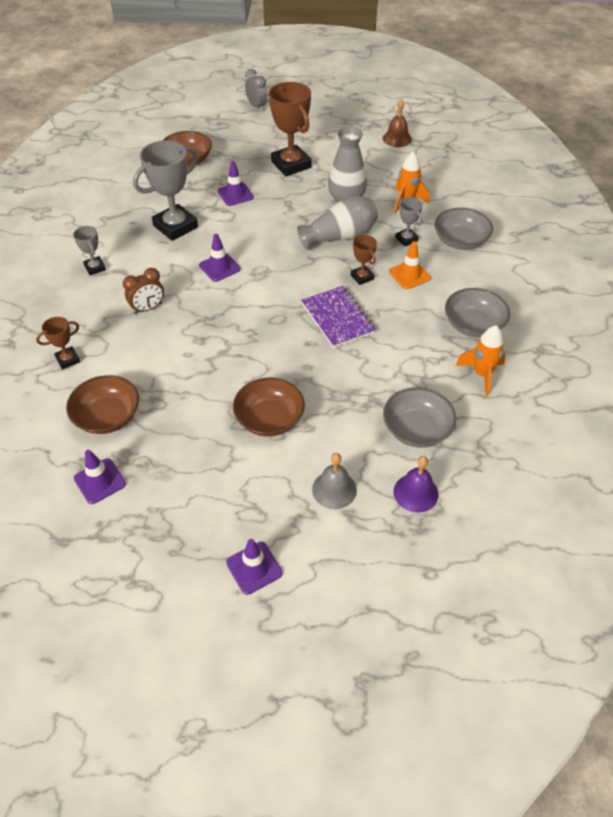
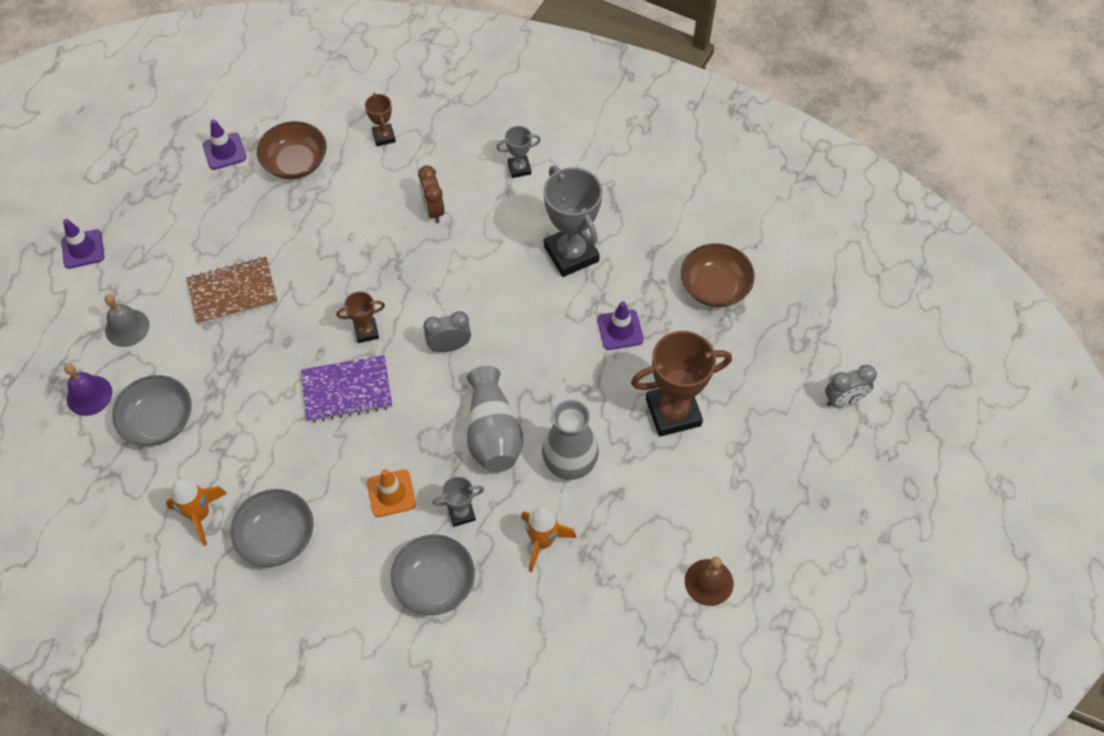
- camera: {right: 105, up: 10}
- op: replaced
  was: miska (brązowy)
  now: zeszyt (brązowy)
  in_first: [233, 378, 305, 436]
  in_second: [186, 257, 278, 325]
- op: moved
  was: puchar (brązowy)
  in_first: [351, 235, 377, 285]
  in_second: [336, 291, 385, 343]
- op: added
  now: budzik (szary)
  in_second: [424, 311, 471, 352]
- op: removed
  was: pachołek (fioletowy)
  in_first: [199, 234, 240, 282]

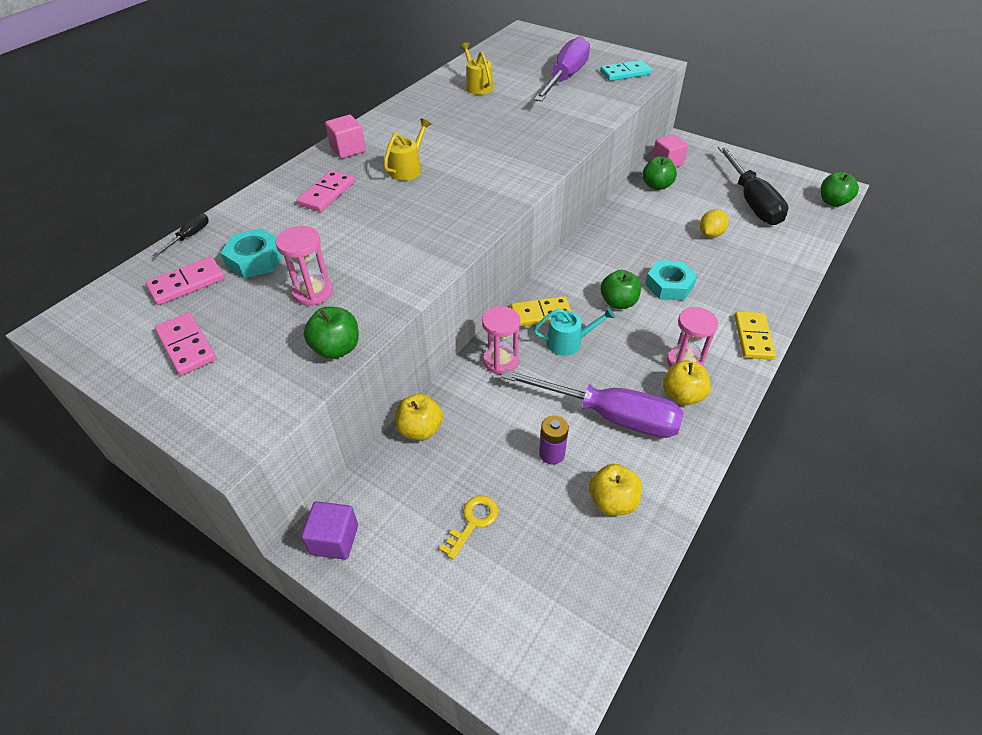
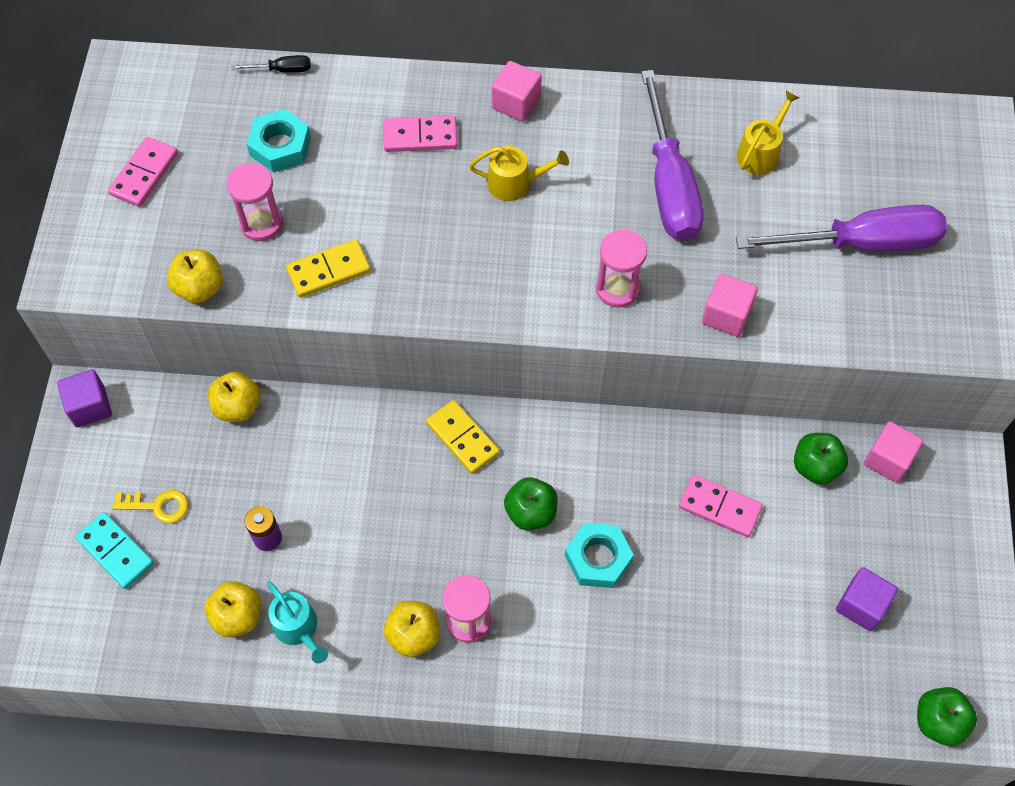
- camera: {right: 60, up: 15}
- op: moved
  was: kostka domina (turkusowy)
  in_first: [600, 60, 652, 81]
  in_second: [76, 512, 154, 589]
- op: recoloured
  was: jabłko (zielony)
  now: jabłko (żółty)
  in_first: [304, 307, 359, 359]
  in_second: [167, 250, 223, 303]
- op: moved
  was: konewka (turkusowy)
  in_first: [533, 307, 615, 356]
  in_second: [267, 581, 328, 663]
- op: moved
  was: kostka domina (żółty)
  in_first: [734, 311, 776, 360]
  in_second: [286, 239, 371, 298]
- op: moved
  was: klepsydra (różowy)
  in_first: [482, 306, 520, 374]
  in_second: [596, 230, 647, 308]
- op: moved
  was: śrubokręt (fioletowy)
  in_first: [502, 369, 684, 438]
  in_second: [641, 70, 704, 241]
- op: moved
  was: kostka domina (różowy)
  in_first: [145, 257, 225, 305]
  in_second: [679, 475, 763, 537]
- op: added
  now: sześcian (różowy)
  in_second: [702, 273, 758, 337]
- op: replaced
  was: śrubokręt (czarny)
  now: sześcian (fioletowy)
  in_first: [718, 146, 788, 225]
  in_second: [836, 567, 898, 631]
- op: removed
  was: cytryna (żółty)
  in_first: [700, 209, 729, 238]

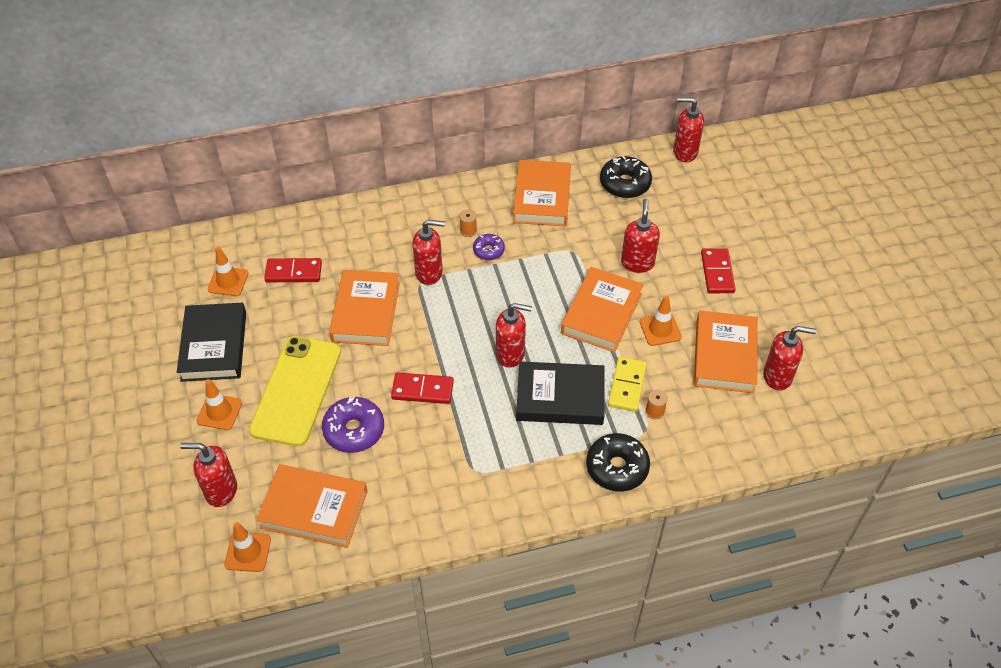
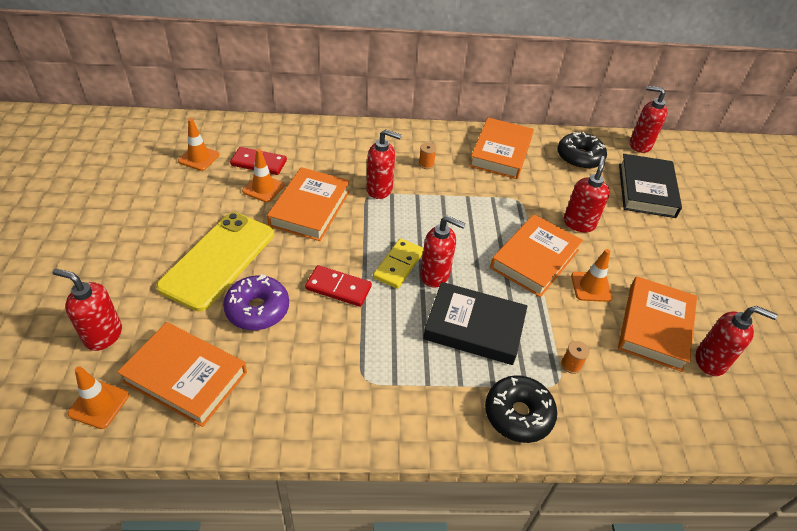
- camera: {right: 10, up: -5}
- op: moved
  was: pachołek (pomarańczowy)
  in_first: [197, 379, 242, 430]
  in_second: [242, 149, 285, 202]
- op: moved
  was: kostka domina (żółty)
  in_first: [608, 357, 647, 412]
  in_second: [373, 238, 424, 289]
- op: moved
  was: książka (czarny)
  in_first: [177, 303, 246, 382]
  in_second: [619, 154, 682, 218]
- op: removed
  was: donut (fioletowy)
  in_first: [473, 234, 505, 260]
- op: removed
  was: kostka domina (czerwony)
  in_first: [701, 248, 736, 293]

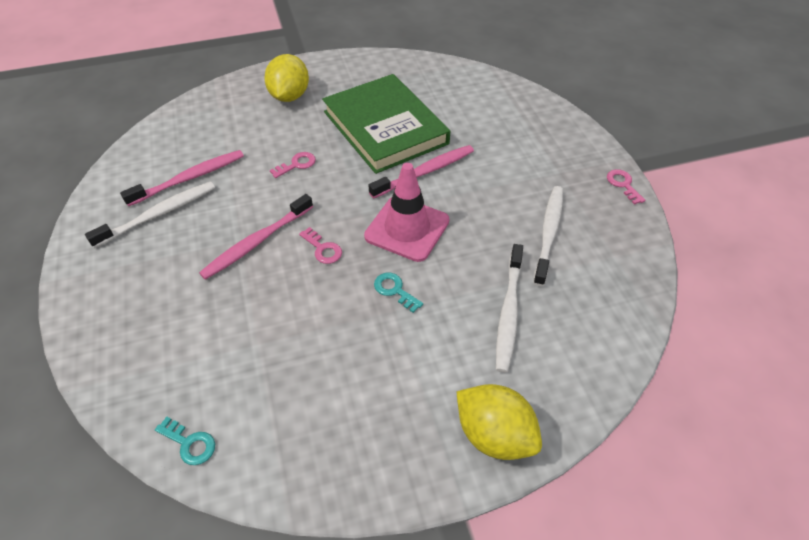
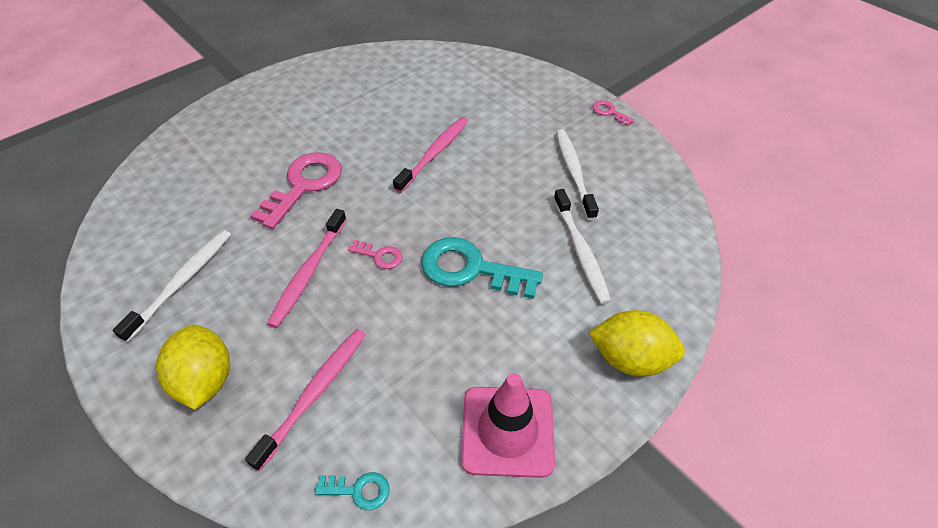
- camera: {right: -25, up: 0}
- op: moved
  was: cytryna (żółty)
  in_first: [264, 54, 309, 102]
  in_second: [156, 325, 230, 410]
- op: moved
  was: szczoteczka do zębów (różowy)
  in_first: [120, 150, 244, 206]
  in_second: [245, 329, 366, 471]
- op: resized
  was: klucz (różowy)
  in_first: [270, 152, 316, 178]
  in_second: [250, 152, 342, 229]
  ratio: 2.13
- op: resized
  was: klucz (turkusowy)
  in_first: [374, 273, 423, 313]
  in_second: [421, 237, 543, 299]
  ratio: 2.13
- op: moved
  was: pachołek (różowy)
  in_first: [364, 163, 450, 262]
  in_second: [461, 373, 555, 478]
- op: removed
  was: książka (zielony)
  in_first: [322, 74, 450, 174]

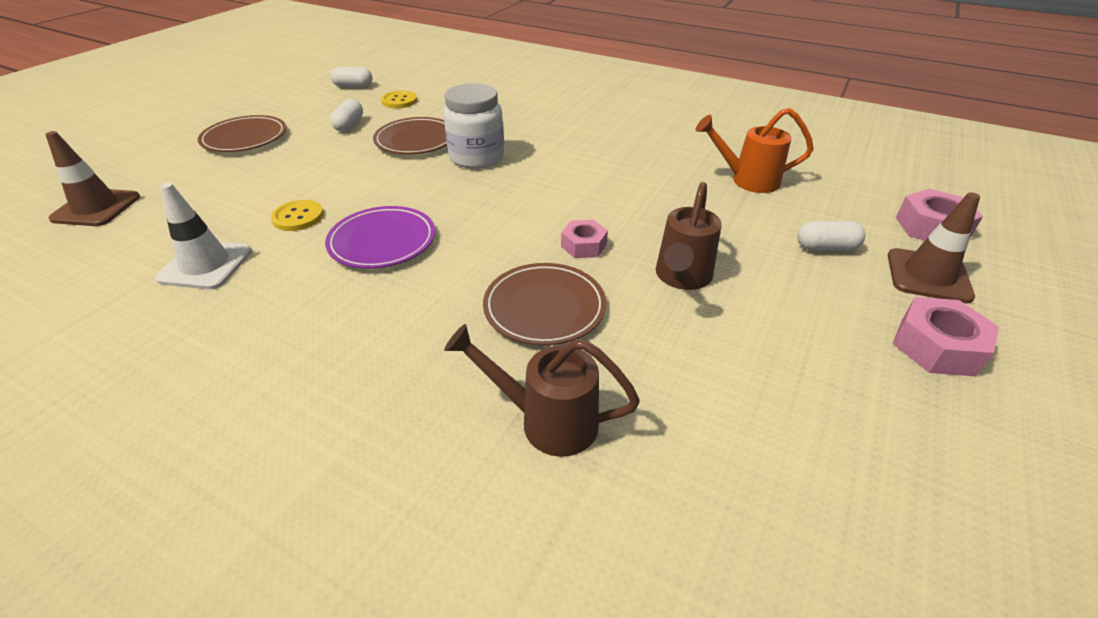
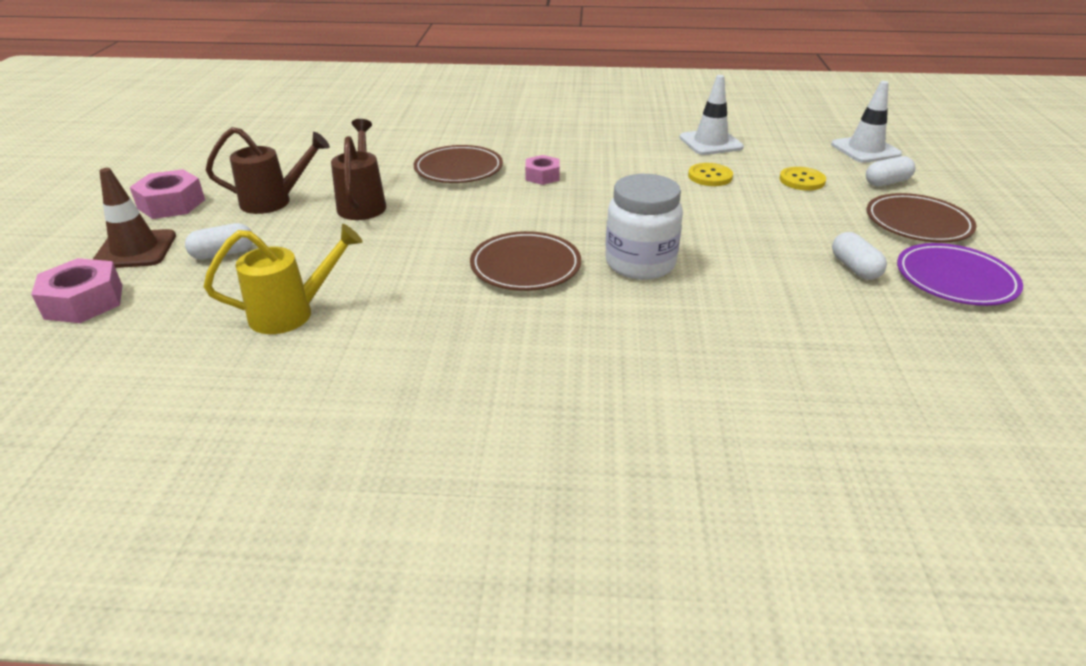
- camera: {right: 155, up: -5}
- op: recoloured
  was: konewka (pomarańczowy)
  now: konewka (żółty)
  in_first: [695, 108, 814, 193]
  in_second: [204, 224, 362, 334]
- op: moved
  was: konewka (brązowy)
  in_first: [444, 324, 640, 457]
  in_second: [206, 127, 330, 214]
- op: moved
  was: talerz (brązowy)
  in_first: [373, 117, 447, 154]
  in_second: [470, 231, 581, 291]
- op: moved
  was: nakrętka (różowy)
  in_first: [561, 220, 608, 258]
  in_second: [525, 155, 560, 185]
- op: moved
  was: guzik (żółty)
  in_first: [381, 91, 418, 108]
  in_second: [780, 167, 826, 190]
- op: recoloured
  was: pachołek (brązowy)
  now: pachołek (biały)
  in_first: [45, 131, 140, 226]
  in_second: [831, 81, 902, 163]
- op: moved
  was: kapsułka (biały)
  in_first: [330, 67, 372, 87]
  in_second: [866, 156, 915, 186]
- op: moved
  was: talerz (fioletowy)
  in_first: [325, 206, 435, 269]
  in_second: [897, 243, 1023, 306]

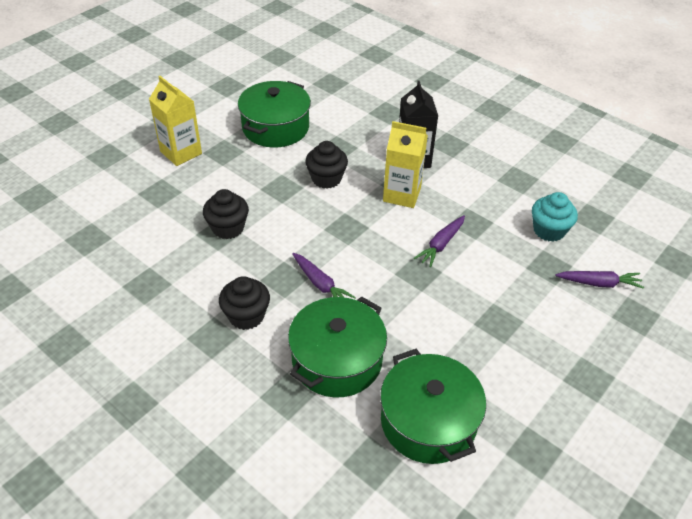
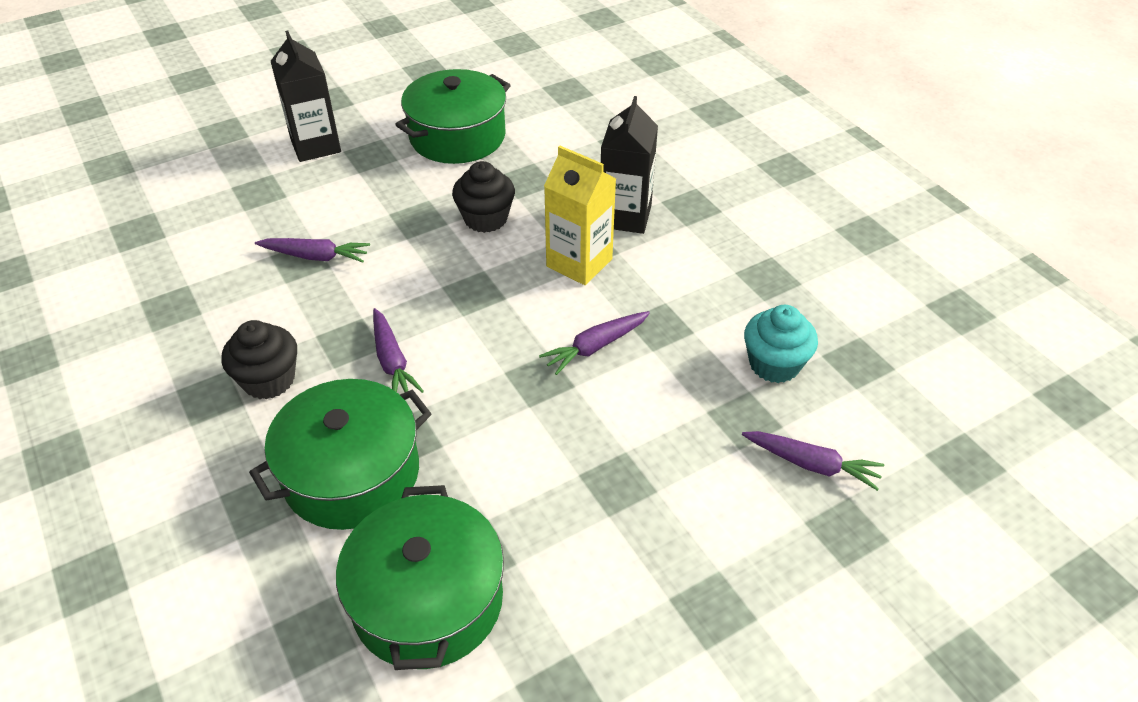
- camera: {right: 20, up: 0}
- op: replaced
  was: muffinka (czarny)
  now: marchewka (fioletowy)
  in_first: [203, 189, 249, 239]
  in_second: [255, 238, 370, 263]
- op: recoloured
  was: karton mleka (żółty)
  now: karton mleka (czarny)
  in_first: [149, 76, 202, 166]
  in_second: [270, 31, 341, 162]

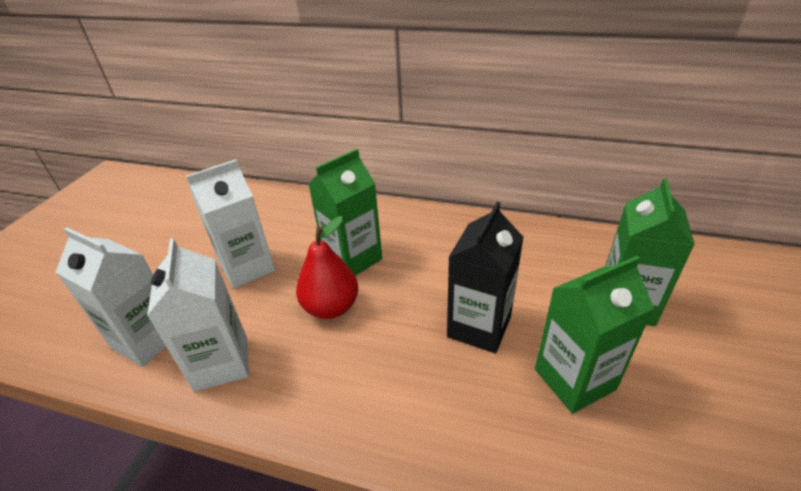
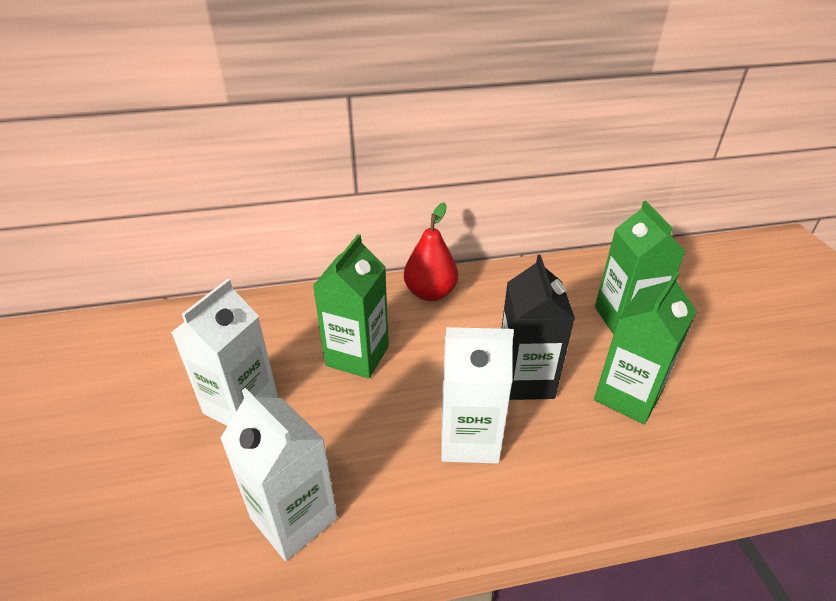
- camera: {right: -30, up: 0}
- op: moved
  was: gruszka (czerwony)
  in_first: [296, 216, 358, 319]
  in_second: [404, 203, 458, 301]
- op: moved
  was: karton mleka (biały)
  in_first: [56, 227, 166, 367]
  in_second: [441, 327, 514, 464]

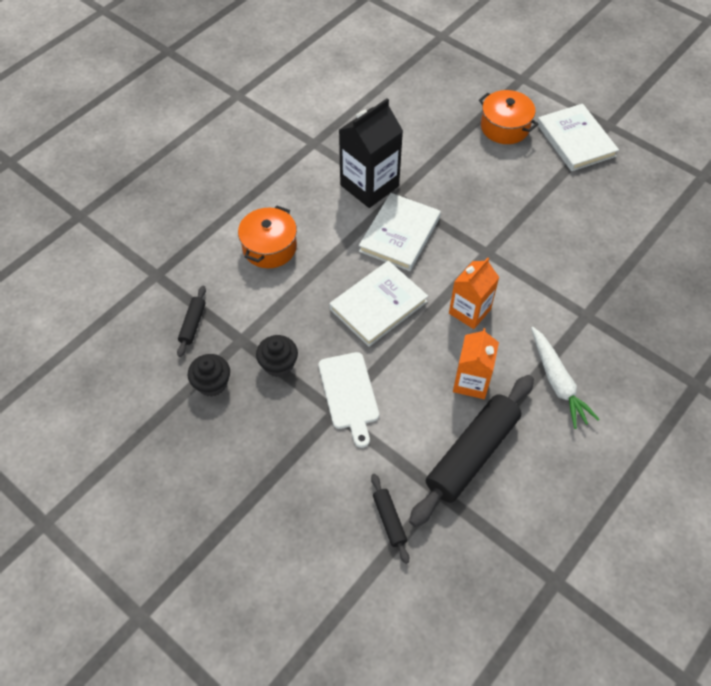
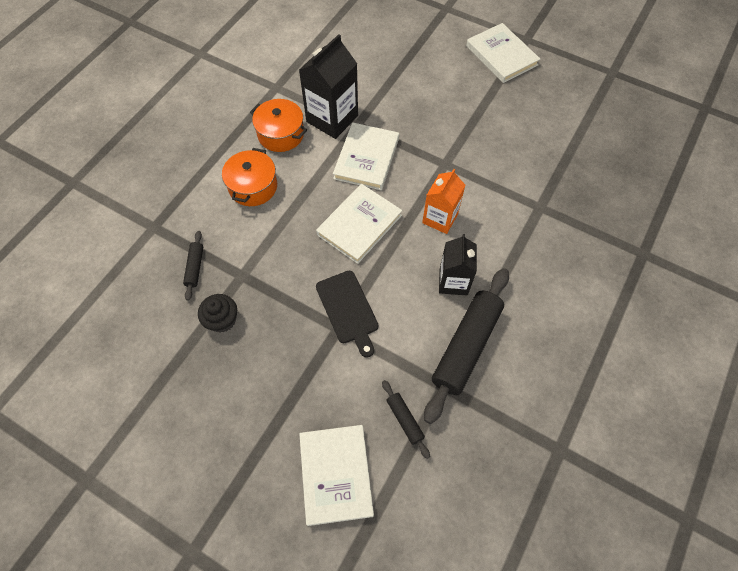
- camera: {right: -10, up: 5}
- op: moved
  was: garnek (pomarańczowy)
  in_first: [479, 90, 538, 144]
  in_second: [250, 99, 307, 152]
- op: added
  now: książka (biały)
  in_second: [299, 425, 374, 526]
- op: recoloured
  was: deska do krojenia (biały)
  now: deska do krojenia (czarny)
  in_first: [318, 352, 379, 448]
  in_second: [316, 271, 379, 358]
- op: recoloured
  was: karton mleka (pomarańczowy)
  now: karton mleka (czarny)
  in_first: [453, 328, 499, 399]
  in_second: [439, 234, 477, 295]
- op: removed
  was: muffinka (czarny)
  in_first: [256, 335, 298, 377]
- op: removed
  was: marchewka (biały)
  in_first: [531, 327, 600, 429]

